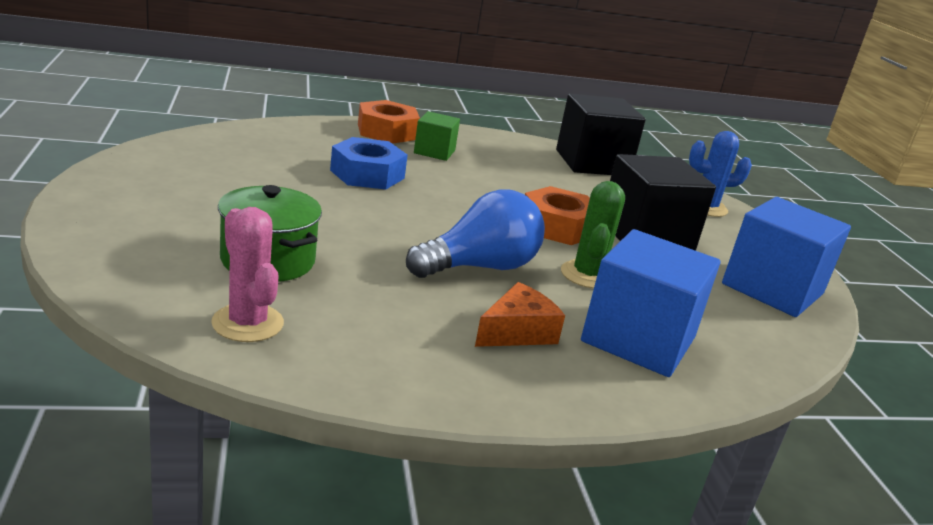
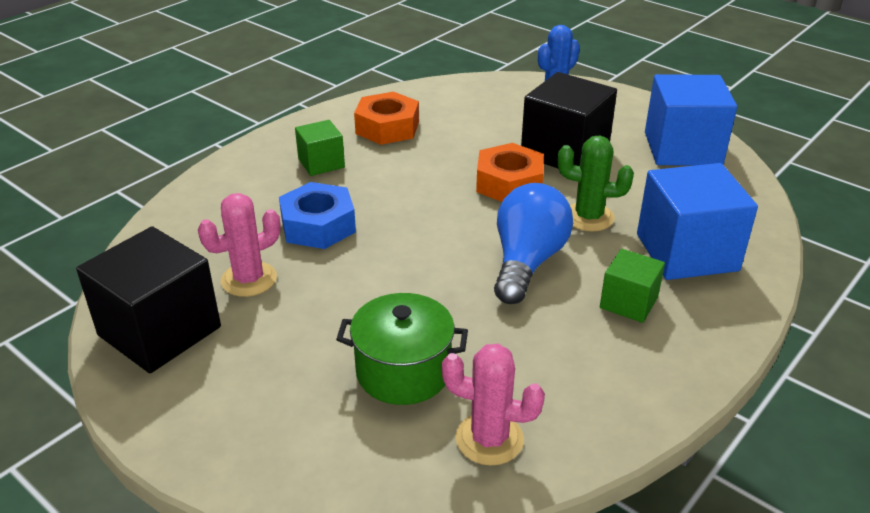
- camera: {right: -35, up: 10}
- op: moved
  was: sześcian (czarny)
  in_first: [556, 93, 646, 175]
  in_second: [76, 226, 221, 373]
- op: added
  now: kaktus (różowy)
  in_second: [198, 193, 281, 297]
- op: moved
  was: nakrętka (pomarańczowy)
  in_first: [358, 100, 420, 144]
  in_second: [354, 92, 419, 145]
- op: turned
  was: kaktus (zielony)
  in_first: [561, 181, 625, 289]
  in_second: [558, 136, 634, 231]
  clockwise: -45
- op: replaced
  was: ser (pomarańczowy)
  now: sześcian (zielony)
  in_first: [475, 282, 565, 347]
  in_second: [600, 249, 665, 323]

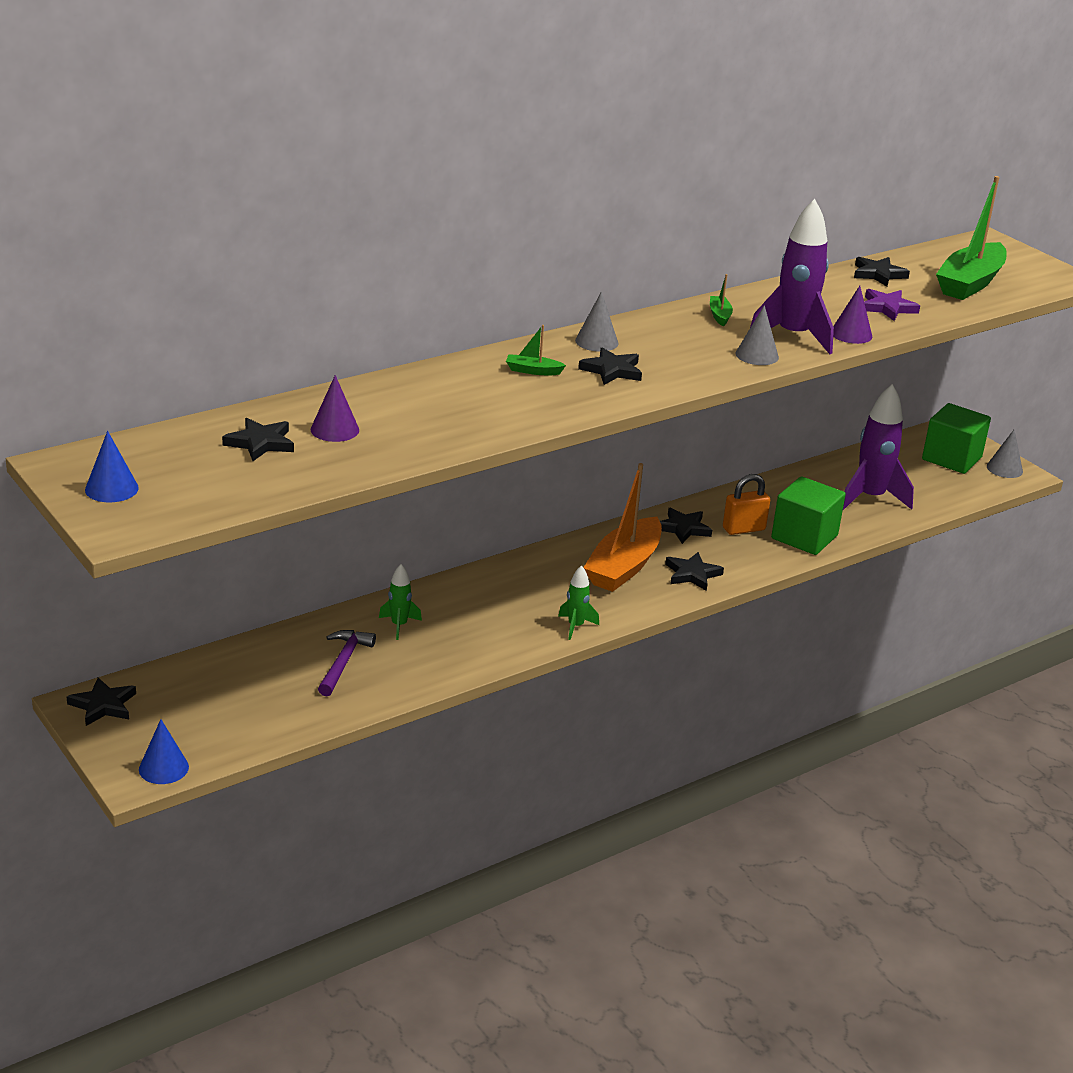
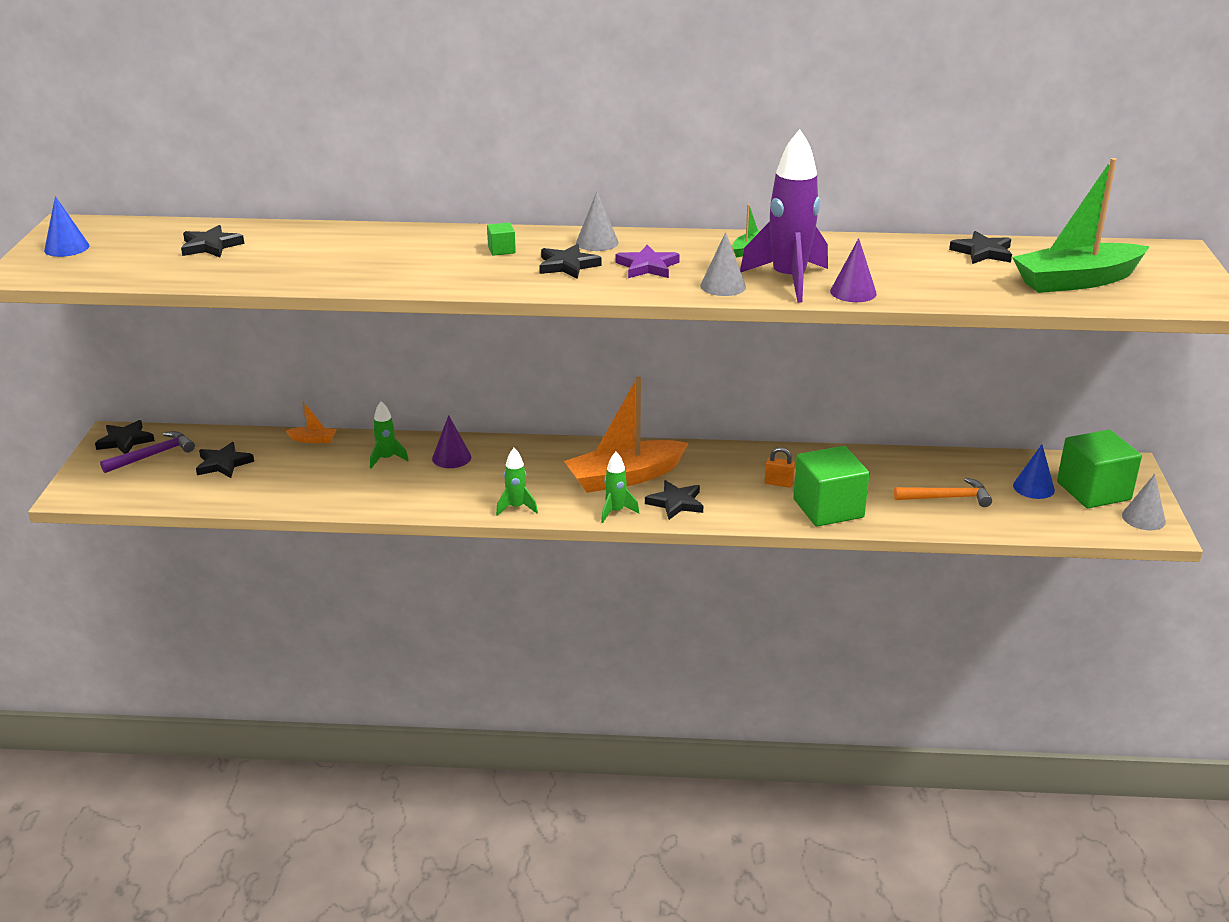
- camera: {right: 40, up: 0}
- op: moved
  was: młotek (fioletowy)
  in_first: [318, 630, 376, 696]
  in_second: [100, 431, 195, 473]
- op: moved
  was: gwiazda (czarny)
  in_first: [660, 507, 712, 544]
  in_second: [196, 442, 254, 478]
- op: added
  now: łódka (pomarańczowy)
  in_second: [286, 401, 337, 443]
- op: moved
  was: stożek (fioletowy)
  in_first: [311, 375, 359, 442]
  in_second: [432, 415, 471, 468]
- op: replaced
  was: łódka (zielony)
  now: sześcian (zielony)
  in_first: [506, 325, 566, 375]
  in_second: [487, 222, 516, 256]
- op: added
  now: rakieta (zielony)
  in_second: [601, 452, 639, 523]
- op: moved
  was: gwiazda (fioletowy)
  in_first: [864, 289, 920, 321]
  in_second: [615, 245, 680, 278]
- op: resized
  was: kłódka (pomarańczowy)
  in_first: [723, 474, 770, 535]
  in_second: [765, 447, 795, 488]
  ratio: 0.64
- op: replaced
  was: rakieta (fioletowy)
  now: młotek (pomarańczowy)
  in_first: [843, 384, 914, 510]
  in_second: [894, 478, 992, 507]
- op: moved
  was: stożek (niebieski)
  in_first: [139, 719, 189, 784]
  in_second: [1013, 445, 1055, 499]

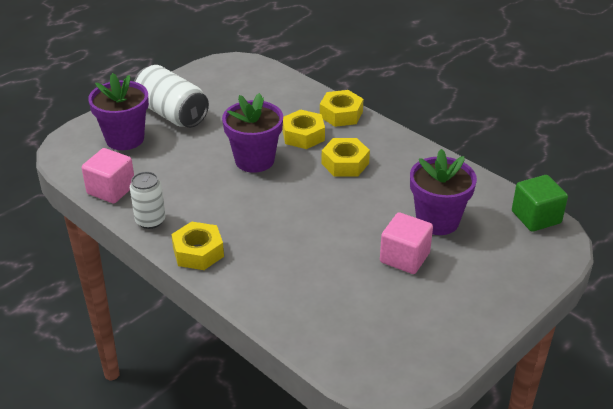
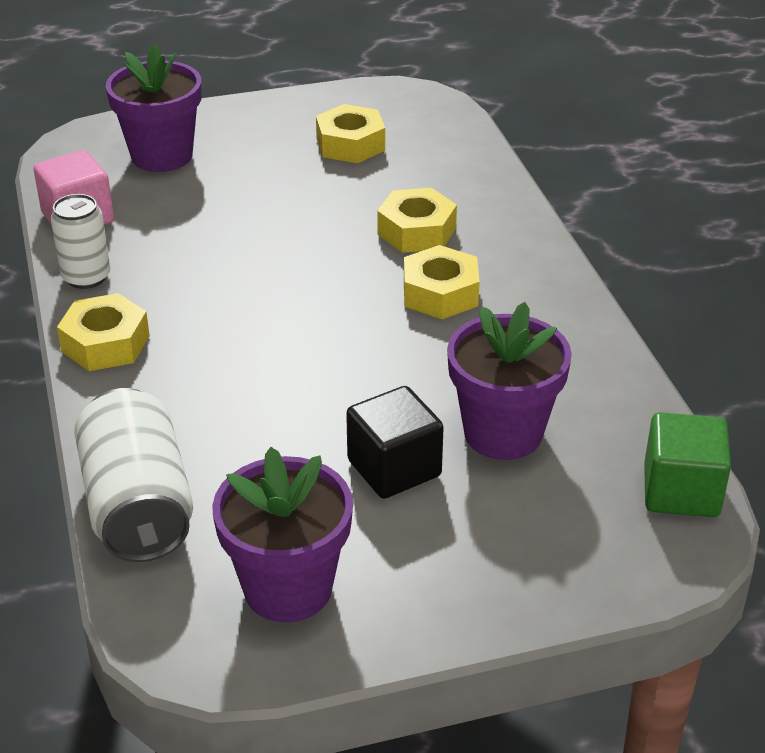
- camera: {right: 30, up: 0}
- op: moved
  was: puszka (biały)
  in_first: [134, 65, 209, 128]
  in_second: [74, 388, 193, 562]
- op: moved
  was: doniczka (fioletowy)
  in_first: [222, 93, 283, 173]
  in_second: [212, 447, 353, 622]
- op: moved
  was: nakrętka (żółty)
  in_first: [320, 90, 363, 127]
  in_second: [316, 104, 385, 163]
- op: recoloured
  was: sześcian (różowy)
  now: sześcian (czarny)
  in_first: [380, 213, 433, 274]
  in_second: [346, 386, 444, 499]

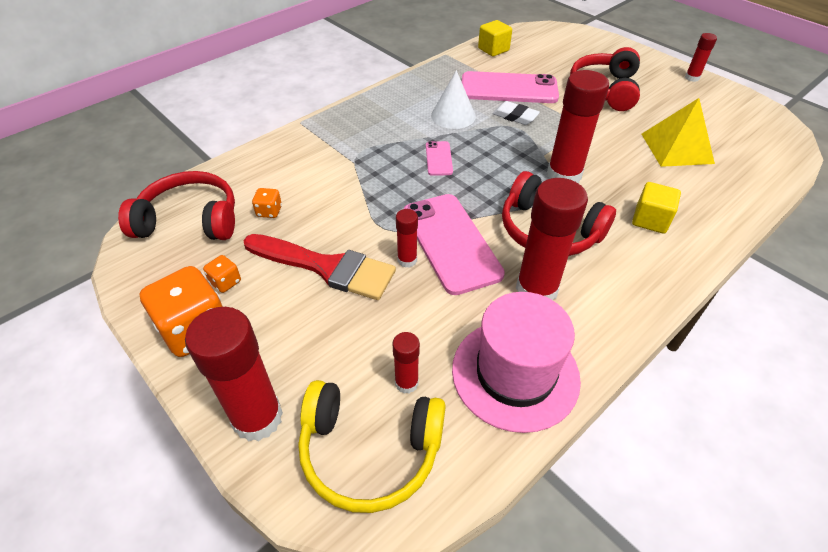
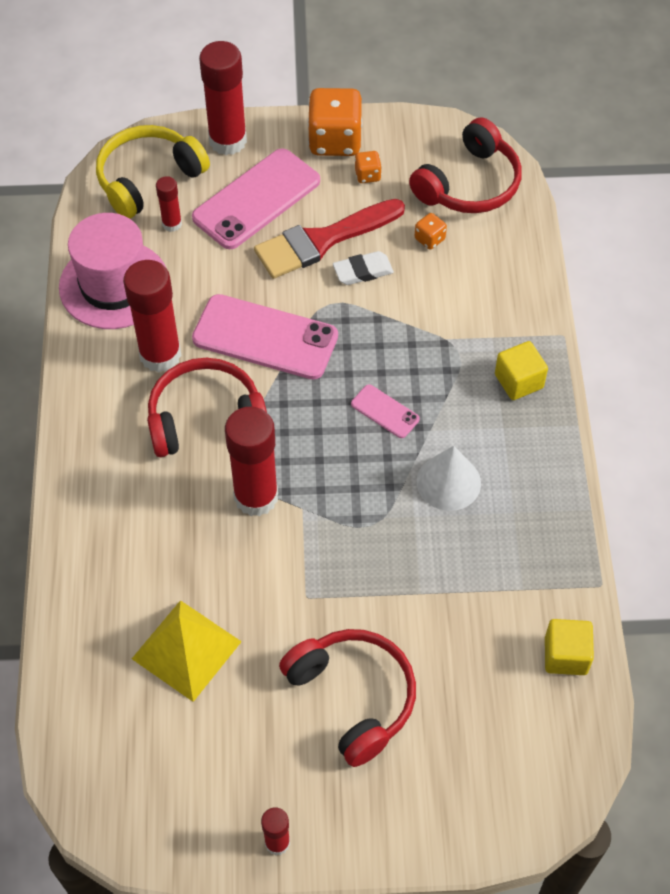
- camera: {right: 130, up: 10}
- op: moved
  was: telefon (różowy)
  in_first: [462, 71, 559, 103]
  in_second: [192, 148, 320, 249]
- op: moved
  was: gumka do mazania (biały)
  in_first: [492, 101, 540, 125]
  in_second: [333, 251, 394, 285]
- op: moved
  was: sześcian (żółty)
  in_first: [632, 182, 681, 234]
  in_second: [495, 341, 548, 400]
- op: removed
  was: klej w sztyfcie (czerwony)
  in_first: [396, 209, 418, 268]

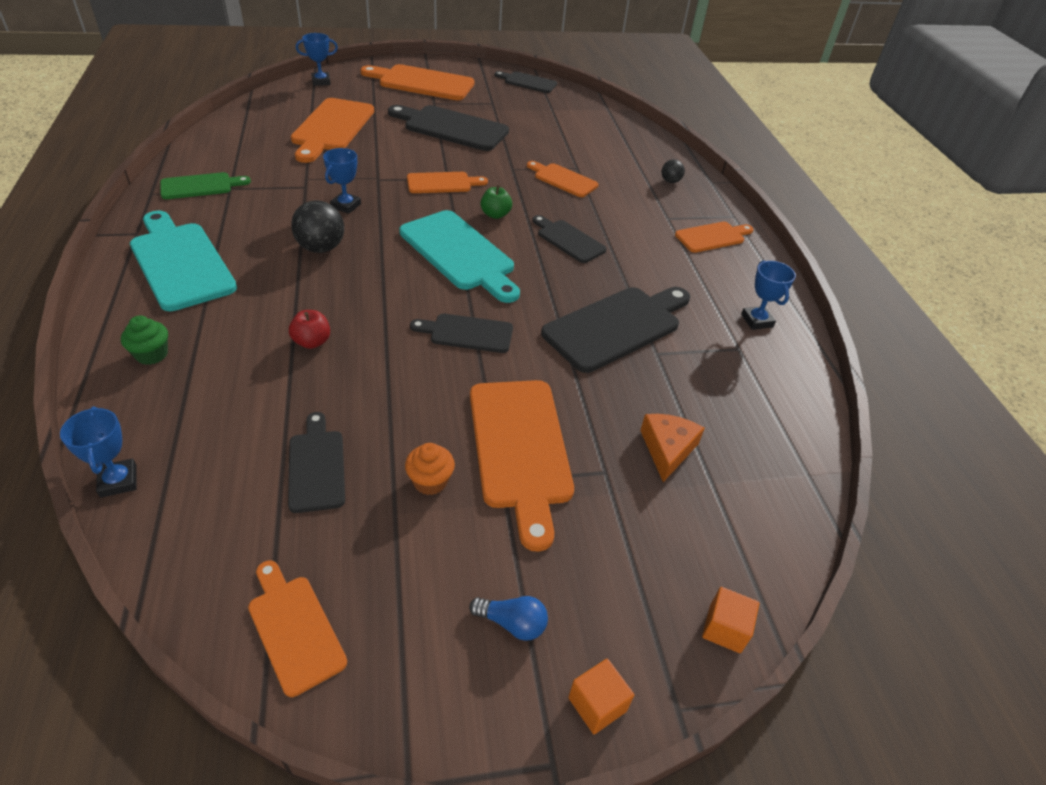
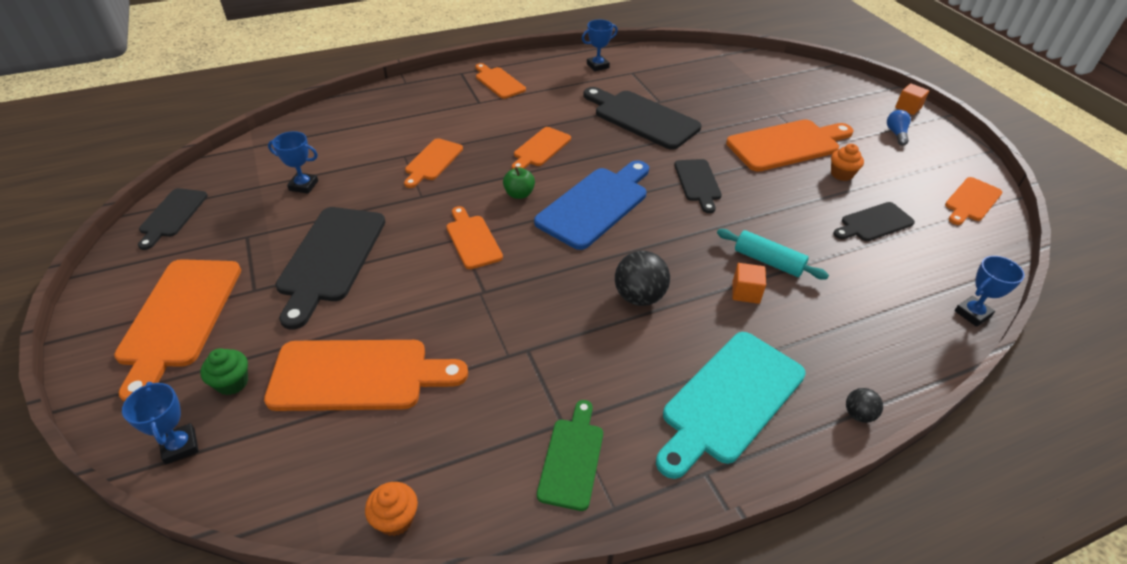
- camera: {right: -100, up: 0}
- op: moved
  was: muffinka (zielony)
  in_first: [121, 316, 168, 365]
  in_second: [200, 348, 248, 395]
- op: moved
  was: puchar (niebieski)
  in_first: [323, 148, 361, 214]
  in_second: [268, 131, 318, 194]
- op: added
  now: muffinka (pomarańczowy)
  in_second: [365, 482, 418, 536]
- op: recoloured
  was: deska do krojenia (czarny)
  now: deska do krojenia (pomarańczowy)
  in_first: [532, 215, 607, 263]
  in_second: [512, 127, 571, 169]
- op: recoloured
  was: deska do krojenia (turkusowy)
  now: deska do krojenia (niebieski)
  in_first: [399, 210, 520, 303]
  in_second: [534, 160, 649, 250]
- op: turned
  was: deska do krojenia (zielony)
  in_first: [160, 172, 251, 199]
  in_second: [537, 400, 603, 511]
  clockwise: 45
- op: replaced
  was: jabłko (czerwony)
  now: wałek do ciasta (turkusowy)
  in_first: [289, 310, 330, 349]
  in_second: [717, 229, 829, 280]
- op: moved
  was: sześcian (pomarańczowy)
  in_first: [702, 587, 759, 653]
  in_second: [732, 263, 766, 304]
- op: moved
  was: piłka (czarny)
  in_first: [661, 159, 685, 183]
  in_second: [846, 388, 883, 423]
- op: removed
  was: ser (pomarańczowy)
  in_first: [640, 414, 705, 482]

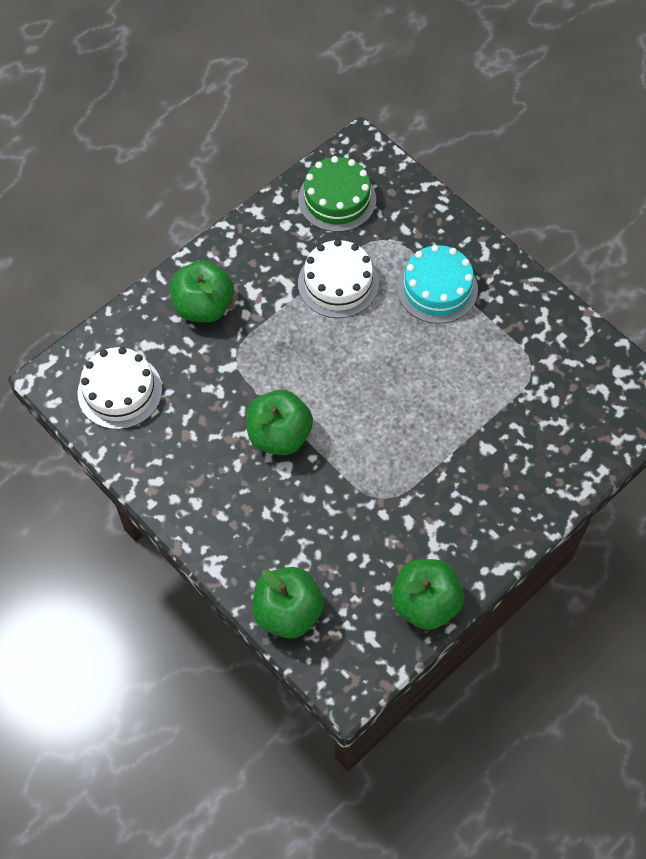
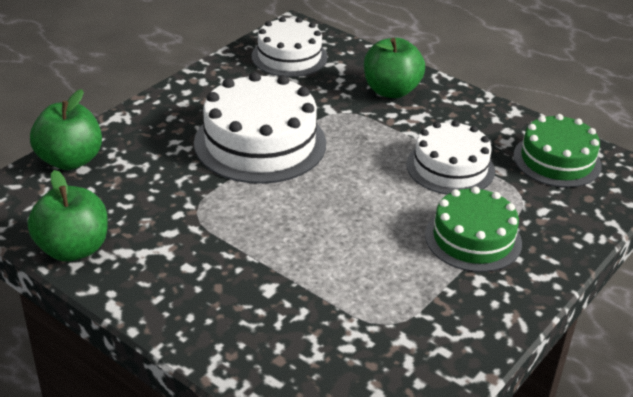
- camera: {right: 80, up: -25}
- op: replaced
  was: jabłko (zielony)
  now: tort (biały)
  in_first: [246, 390, 313, 455]
  in_second: [194, 72, 326, 184]
- op: recoloured
  was: tort (turkusowy)
  now: tort (zielony)
  in_first: [397, 245, 478, 324]
  in_second: [425, 186, 522, 272]

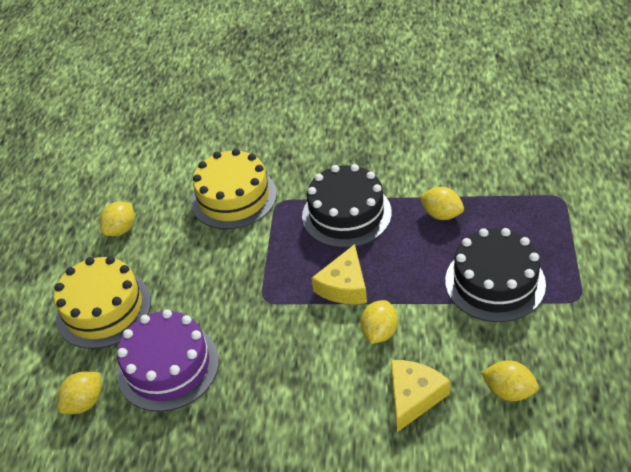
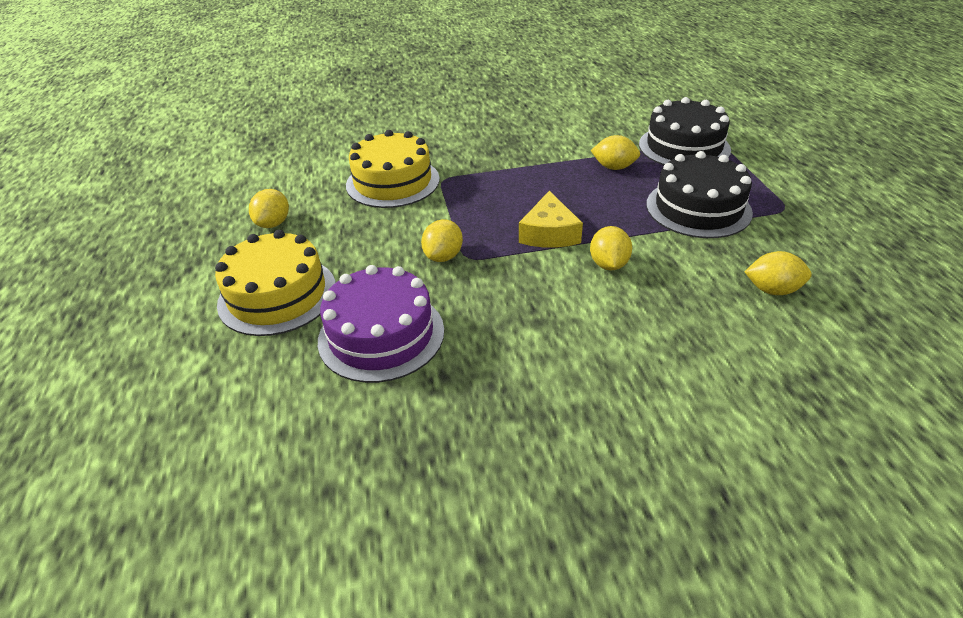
- camera: {right: -20, up: -5}
- op: moved
  was: cytryna (żółty)
  in_first: [57, 372, 101, 414]
  in_second: [421, 219, 463, 262]
- op: moved
  was: tort (czarny)
  in_first: [302, 164, 392, 248]
  in_second: [639, 97, 731, 165]
- op: removed
  was: ser (żółty)
  in_first: [391, 360, 450, 432]

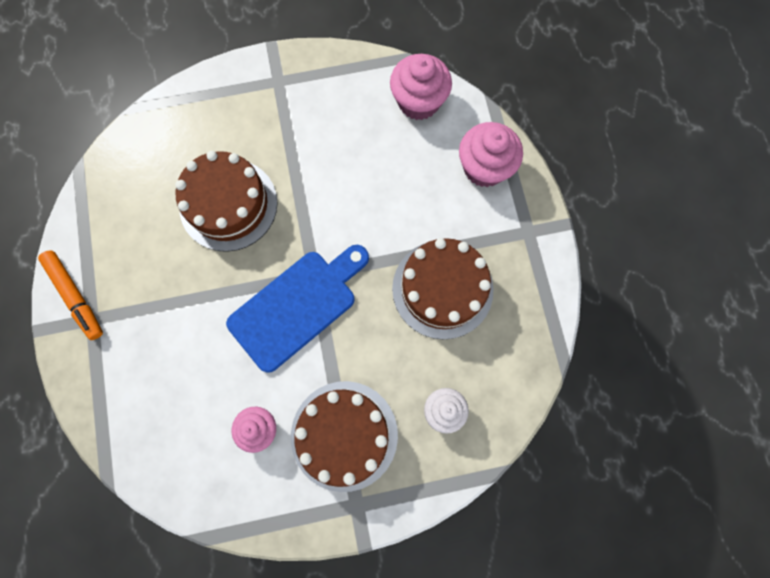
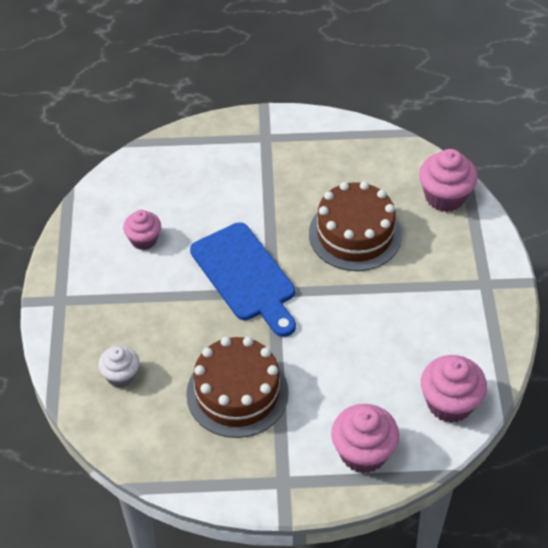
- camera: {right: 100, up: -25}
- op: added
  now: muffinka (różowy)
  in_second: [419, 149, 478, 212]
- op: removed
  was: flamaster (pomarańczowy)
  in_first: [38, 250, 103, 340]
- op: removed
  was: tort (brązowy)
  in_first: [291, 381, 398, 492]

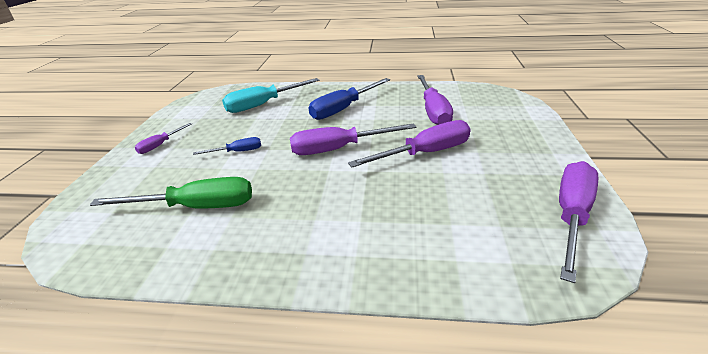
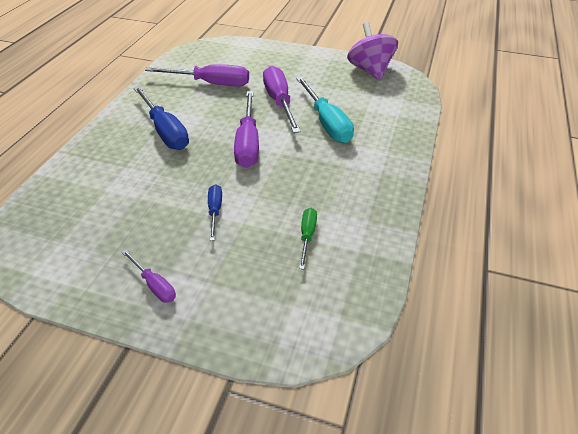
- camera: {right: -80, up: 10}
- op: moved
  was: śrubokręt (turkusowy)
  in_first: [222, 78, 319, 113]
  in_second: [296, 77, 354, 143]
- op: resized
  was: śrubokręt (zielony)
  in_first: [90, 177, 252, 209]
  in_second: [299, 208, 317, 269]
  ratio: 0.52
- op: replaced
  was: śrubokręt (fioletowy)
  now: bączek (fioletowy)
  in_first: [559, 161, 598, 283]
  in_second: [347, 22, 398, 80]

